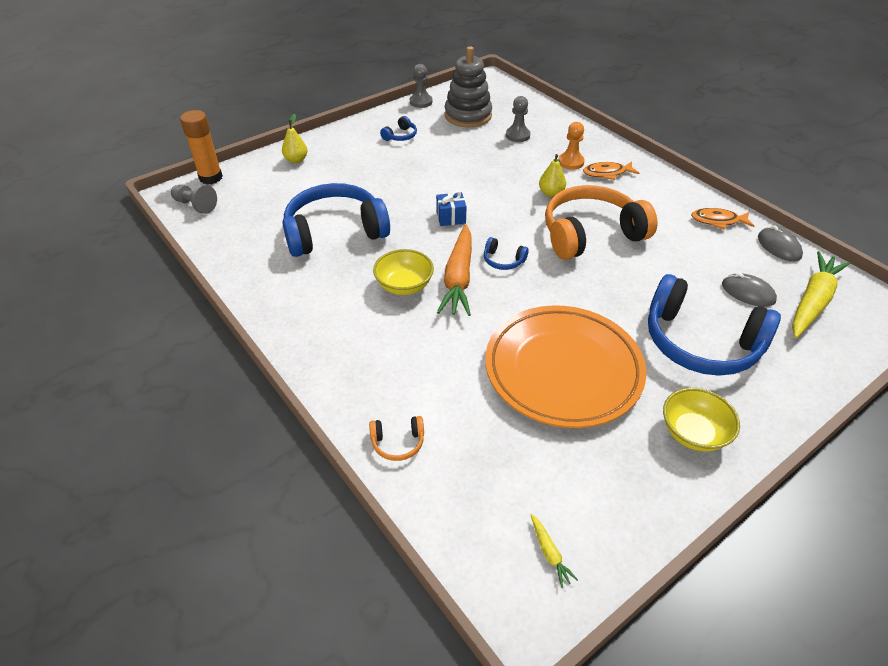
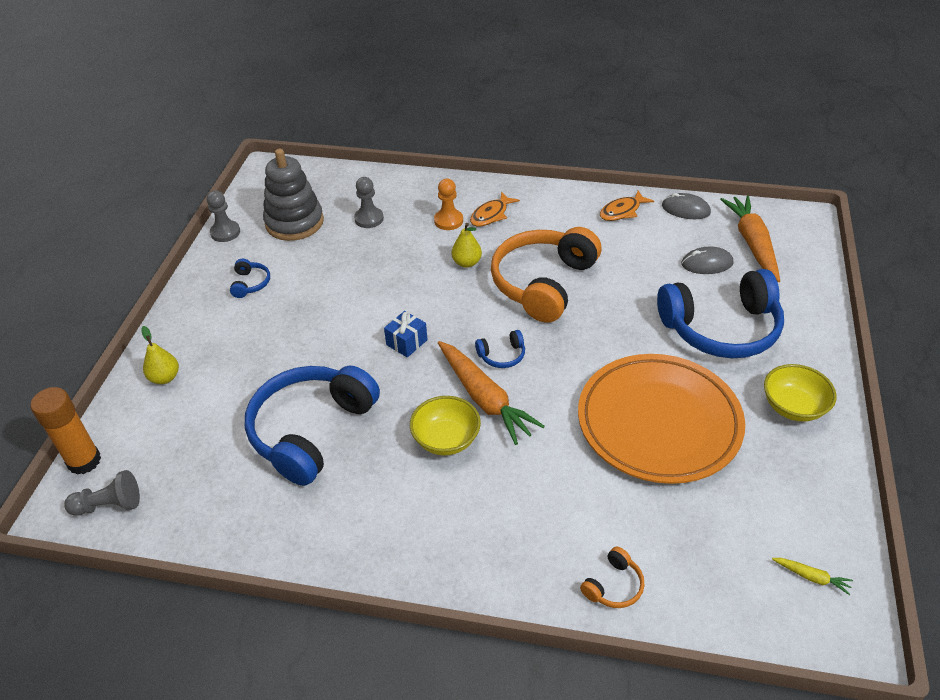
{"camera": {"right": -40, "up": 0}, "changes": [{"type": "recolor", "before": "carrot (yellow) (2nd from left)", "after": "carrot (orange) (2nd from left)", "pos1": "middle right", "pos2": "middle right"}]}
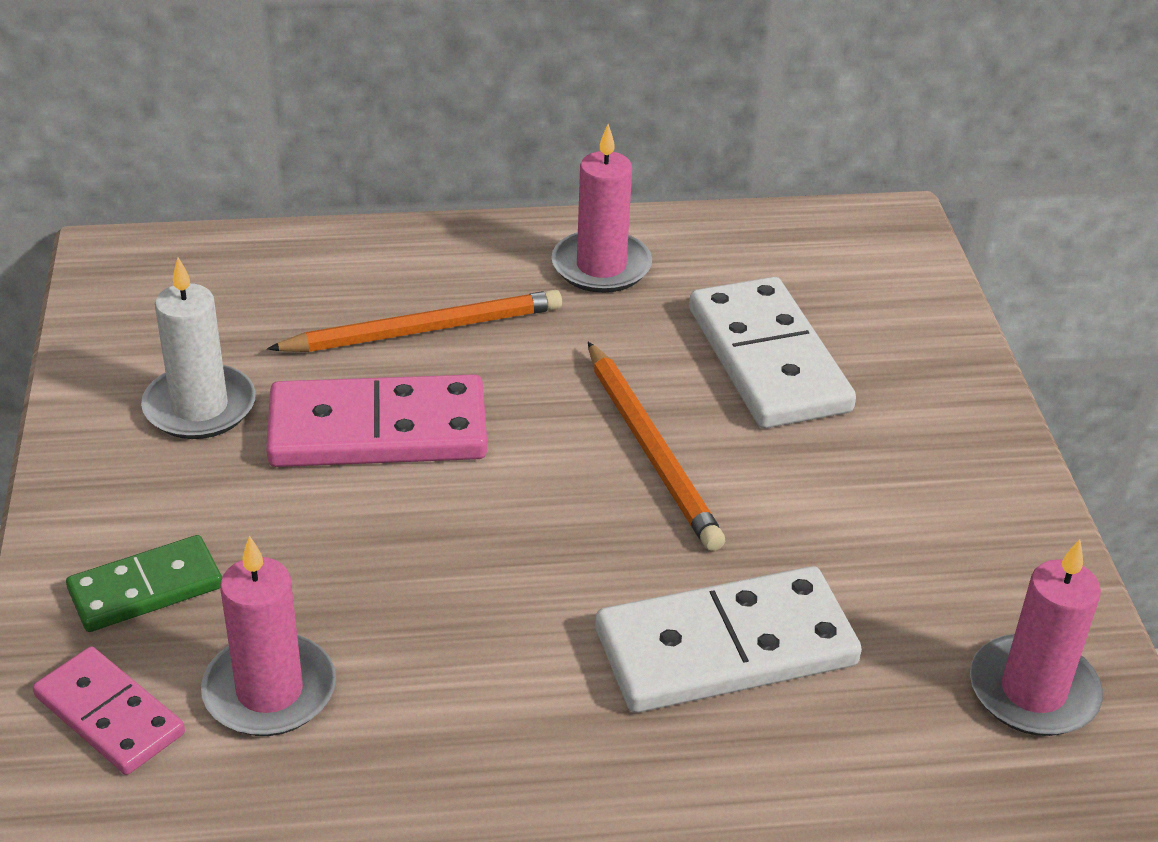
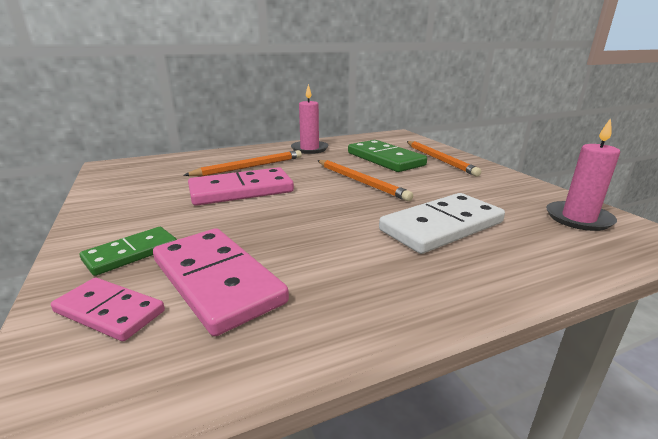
{"camera": {"right": -15, "up": -15}, "changes": [{"type": "replace", "before": "candle (pink) (1st from left)", "after": "domino (pink) (2nd from left)", "pos1": "bottom left", "pos2": "centre"}, {"type": "recolor", "before": "domino (white) (2nd from left)", "after": "domino (green) (2nd from left)", "pos1": "middle right", "pos2": "centre"}, {"type": "insert", "after": "pencil (orange) (3rd from left)", "pos2": "middle right"}, {"type": "delete", "before": "candle (white)", "pos1": "middle left"}]}
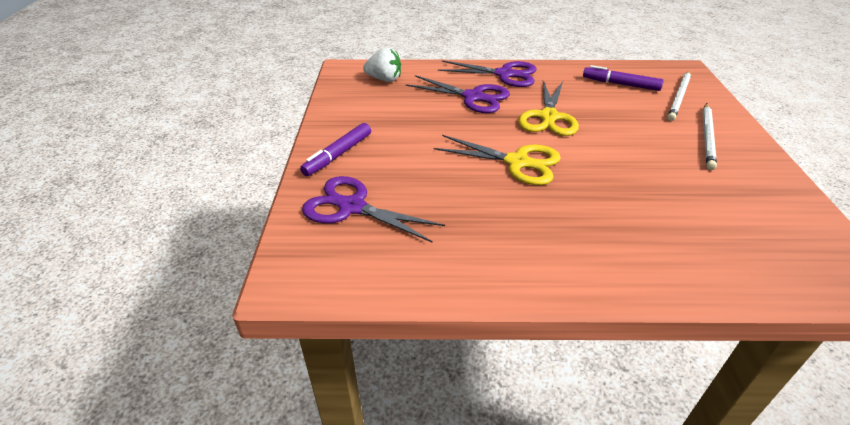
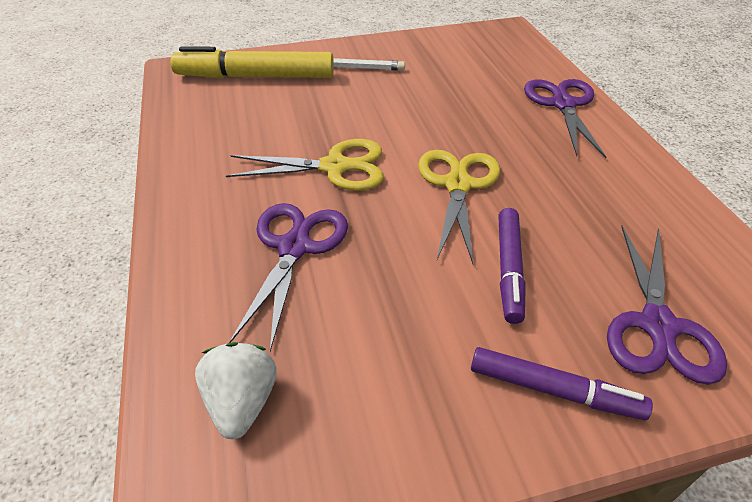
{"camera": {"right": -105, "up": 5}, "changes": [{"type": "replace", "before": "pencil (white) (1st from left)", "after": "marker (yellow)", "pos1": "top right", "pos2": "top centre"}, {"type": "move", "before": "marker (purple) (2nd from left in the first image)", "after": "marker (purple) (1st from left)", "pos1": "top right", "pos2": "middle right"}, {"type": "move", "before": "scissors (purple) (3rd from left in the first image)", "after": "scissors (purple) (2nd from left)", "pos1": "top centre", "pos2": "top right"}]}
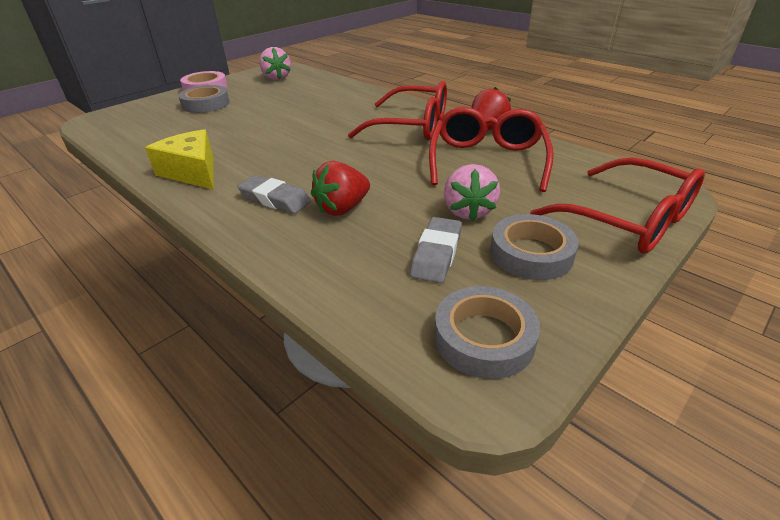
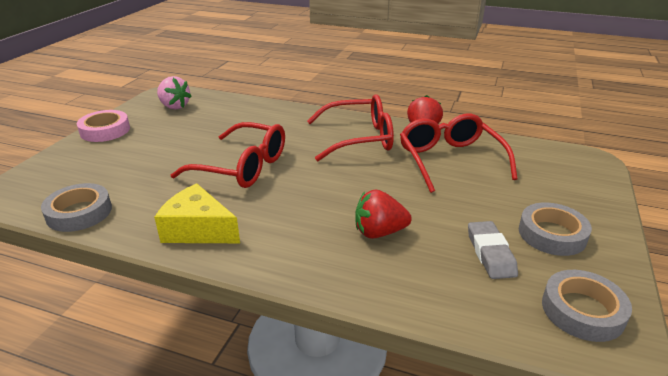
{"camera": {"right": -25, "up": -5}, "changes": [{"type": "move", "before": "tape (grey) (1st from left)", "pos1": "top left", "pos2": "middle left"}, {"type": "move", "before": "glasses (red) (3rd from left in the first image)", "after": "glasses (red) (1st from left)", "pos1": "middle right", "pos2": "centre"}, {"type": "rotate", "before": "strawberry (red) (1st from left)", "pos1": "centre", "pos2": "centre", "turn": 60}, {"type": "delete", "before": "eraser (grey) (1st from left)", "pos1": "centre"}, {"type": "delete", "before": "strawberry (pink) (2nd from left)", "pos1": "centre"}]}
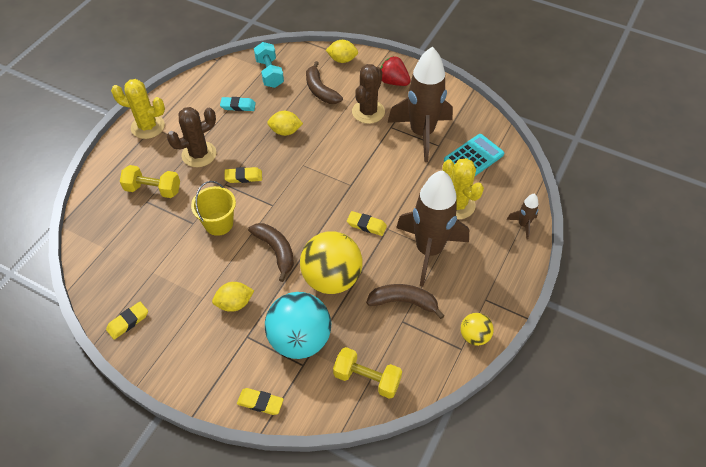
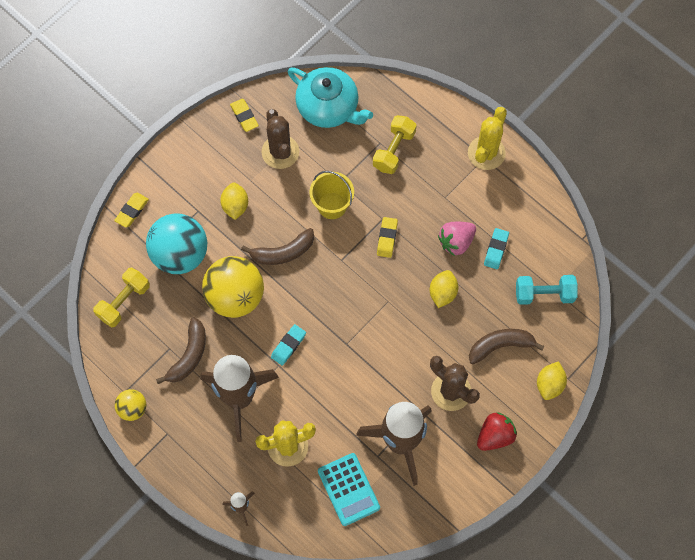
{"camera": {"right": 105, "up": 15}, "changes": [{"type": "move", "before": "cactus (brown) (1st from left)", "pos1": "top left", "pos2": "top centre"}, {"type": "recolor", "before": "eraser (yellow) (4th from left)", "after": "eraser (turquoise) (1st from left)", "pos1": "centre", "pos2": "centre"}, {"type": "insert", "after": "teapot (turquoise)", "pos2": "top centre"}, {"type": "insert", "after": "strawberry (pink)", "pos2": "centre"}]}
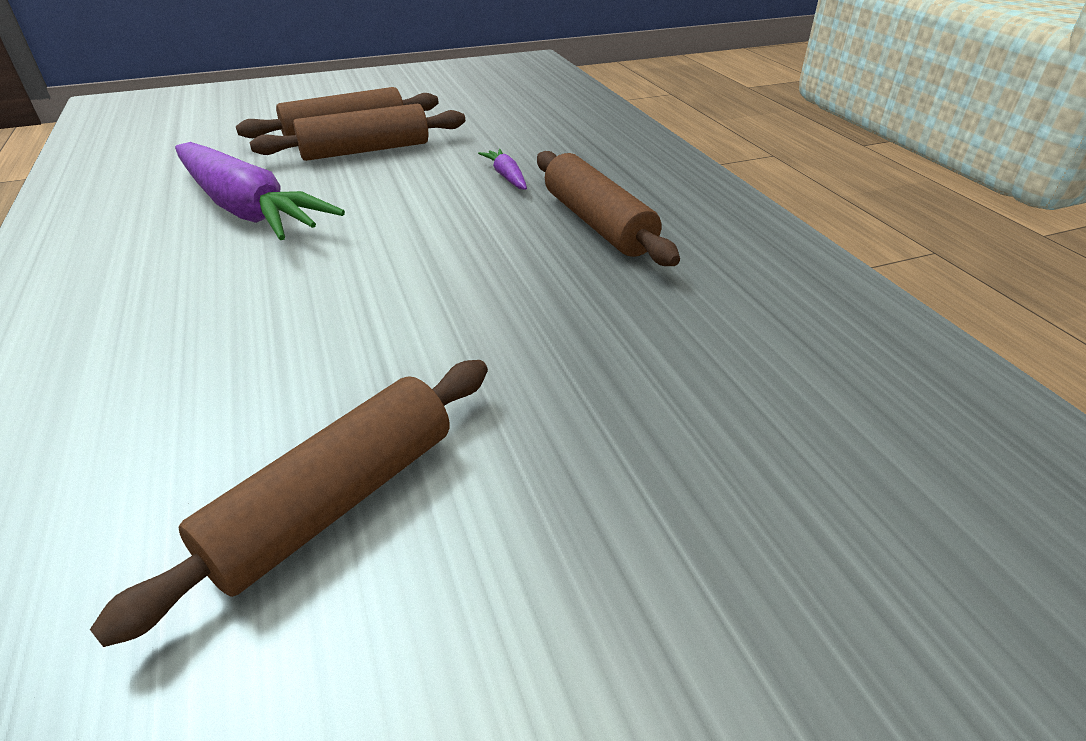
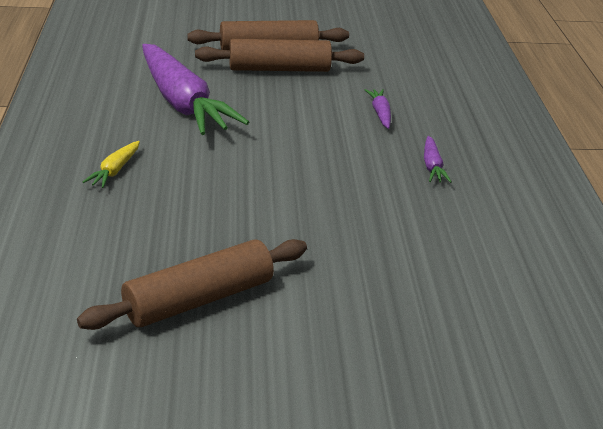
{"camera": {"right": 15, "up": -5}, "changes": [{"type": "insert", "after": "carrot (yellow)", "pos2": "middle left"}, {"type": "replace", "before": "rolling pin (brown) (4th from left)", "after": "carrot (purple) (3rd from left)", "pos1": "top centre", "pos2": "middle right"}]}
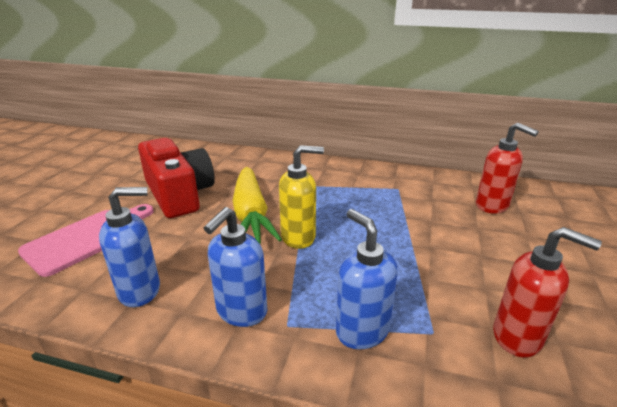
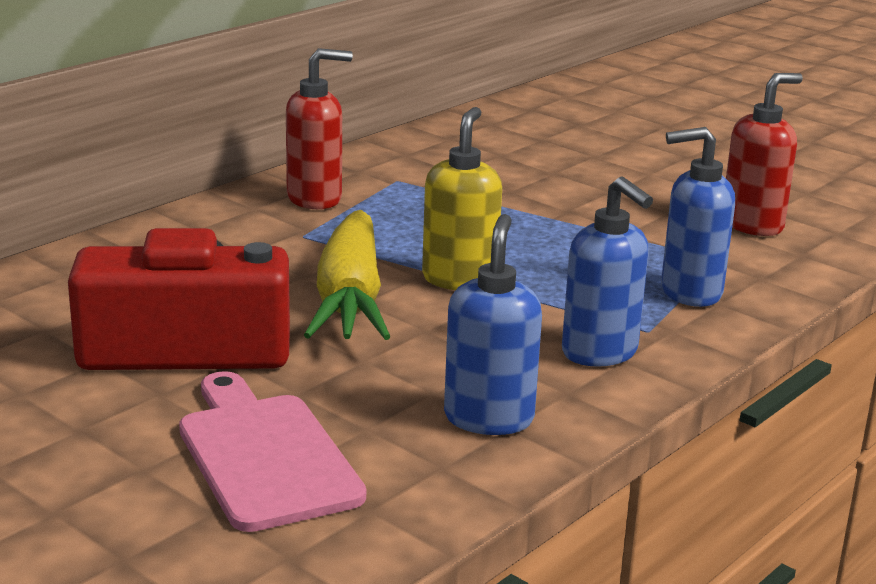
{"camera": {"right": -65, "up": -5}, "changes": [{"type": "move", "before": "soap dispenser (red) (1st from left)", "pos1": "middle right", "pos2": "top centre"}, {"type": "rotate", "before": "carrot (yellow)", "pos1": "centre", "pos2": "centre", "turn": 75}]}
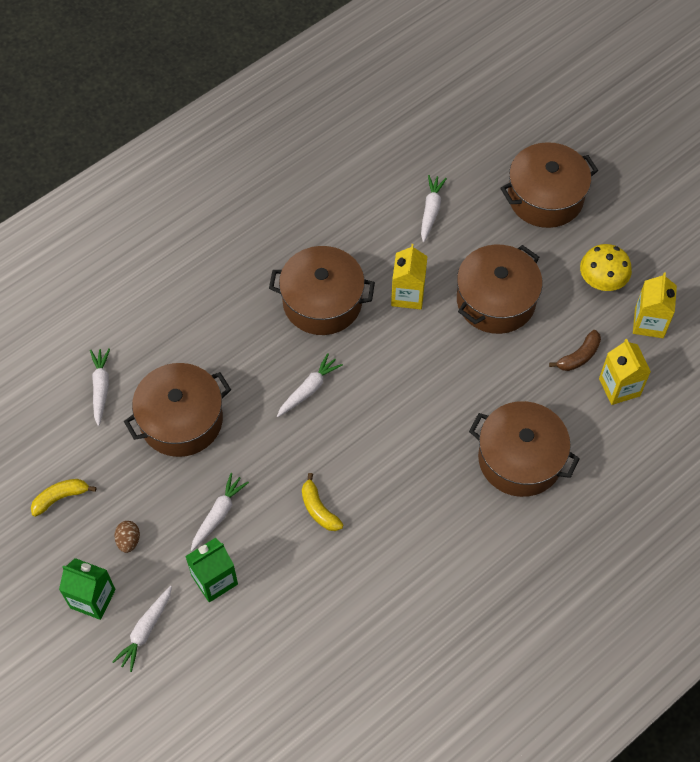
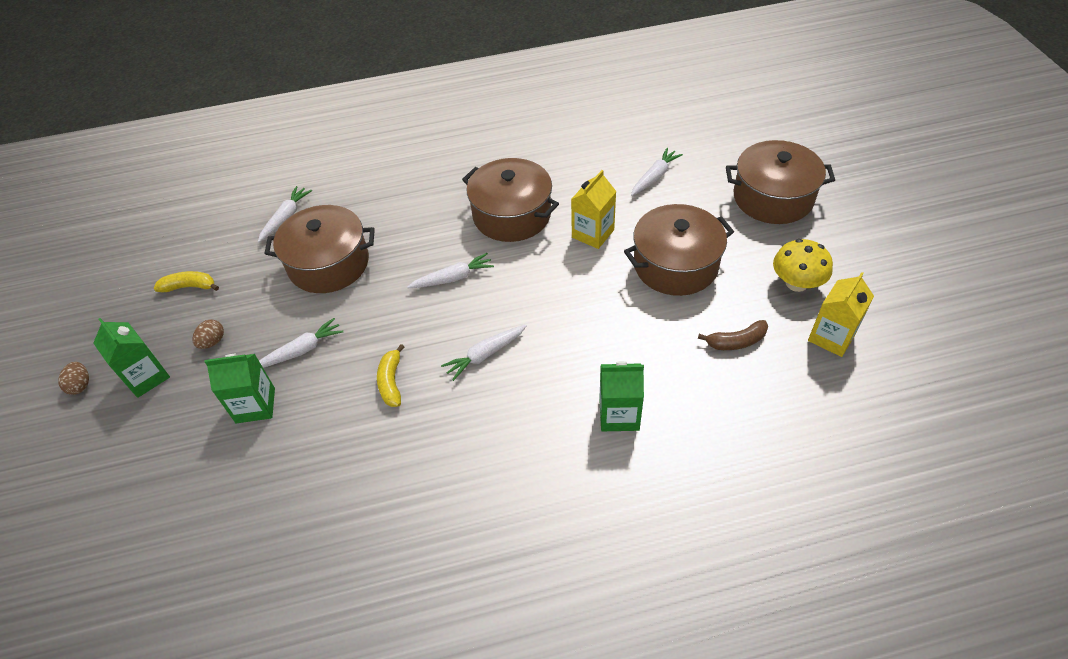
{"camera": {"right": 30, "up": -10}, "changes": [{"type": "insert", "after": "egg (brown) (1st from left)", "pos2": "middle left"}, {"type": "move", "before": "carrot (white) (2nd from left in the first image)", "after": "carrot (white) (4th from left)", "pos1": "bottom left", "pos2": "centre"}, {"type": "replace", "before": "pot (brown) (4th from left)", "after": "carton (green) (3rd from left)", "pos1": "middle right", "pos2": "centre"}, {"type": "delete", "before": "carton (yellow) (2nd from left)", "pos1": "middle right"}]}
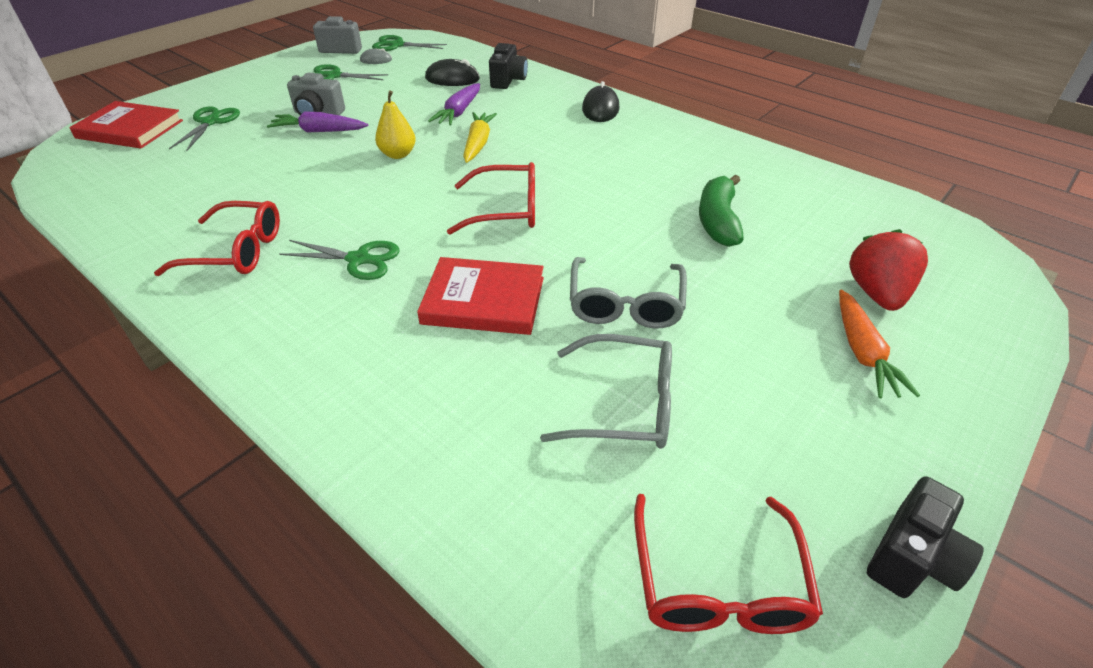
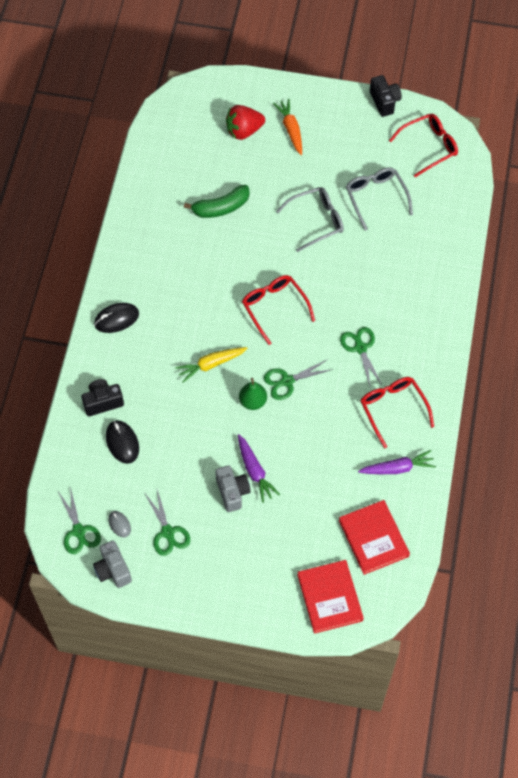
{"camera": {"right": -120, "up": 20}, "changes": [{"type": "recolor", "before": "pear (yellow)", "after": "pear (green)", "pos1": "top centre", "pos2": "centre"}, {"type": "move", "before": "scissors (green) (1st from left in the first image)", "after": "scissors (green) (3rd from left)", "pos1": "top left", "pos2": "centre"}, {"type": "rotate", "before": "carrot (orange)", "pos1": "middle right", "pos2": "top centre", "turn": -75}, {"type": "move", "before": "book (red) (2nd from left)", "pos1": "centre", "pos2": "bottom right"}, {"type": "move", "before": "carrot (purple) (2nd from left)", "pos1": "top centre", "pos2": "middle right"}, {"type": "rotate", "before": "camera (black) (2nd from left)", "pos1": "bottom right", "pos2": "top right", "turn": 60}]}
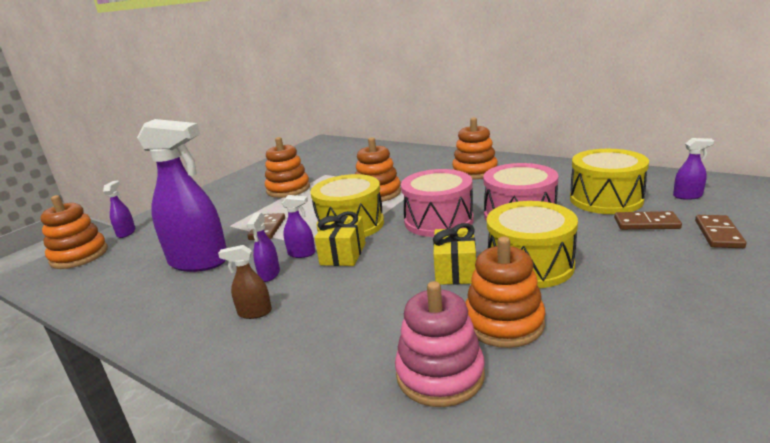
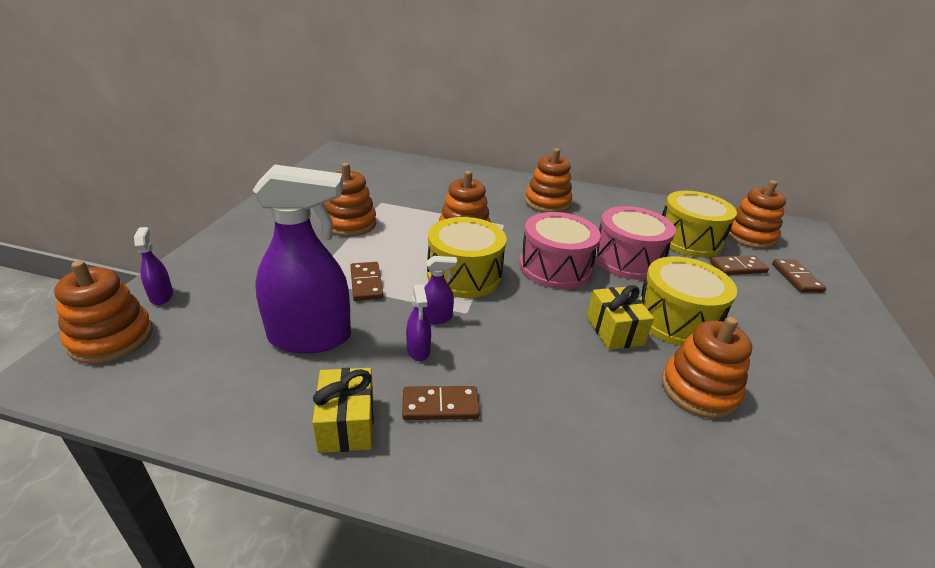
{"camera": {"right": -25, "up": 10}, "changes": [{"type": "move", "before": "gift (yellow) (1st from left)", "pos1": "centre", "pos2": "bottom centre"}, {"type": "replace", "before": "spray bottle (brown)", "after": "domino (brown) (2nd from left)", "pos1": "middle left", "pos2": "bottom centre"}, {"type": "replace", "before": "spray bottle (purple) (5th from left)", "after": "stacking toy (orange) (6th from left)", "pos1": "middle right", "pos2": "middle right"}, {"type": "delete", "before": "stacking toy (pink)", "pos1": "bottom centre"}]}
